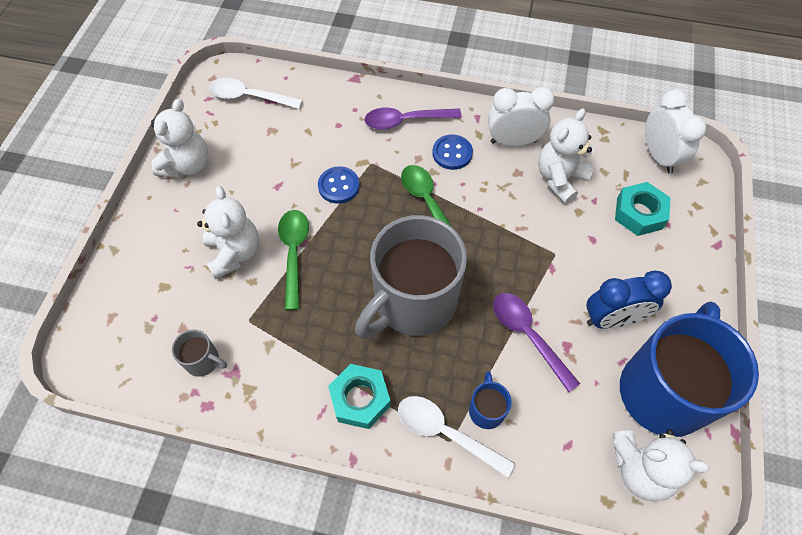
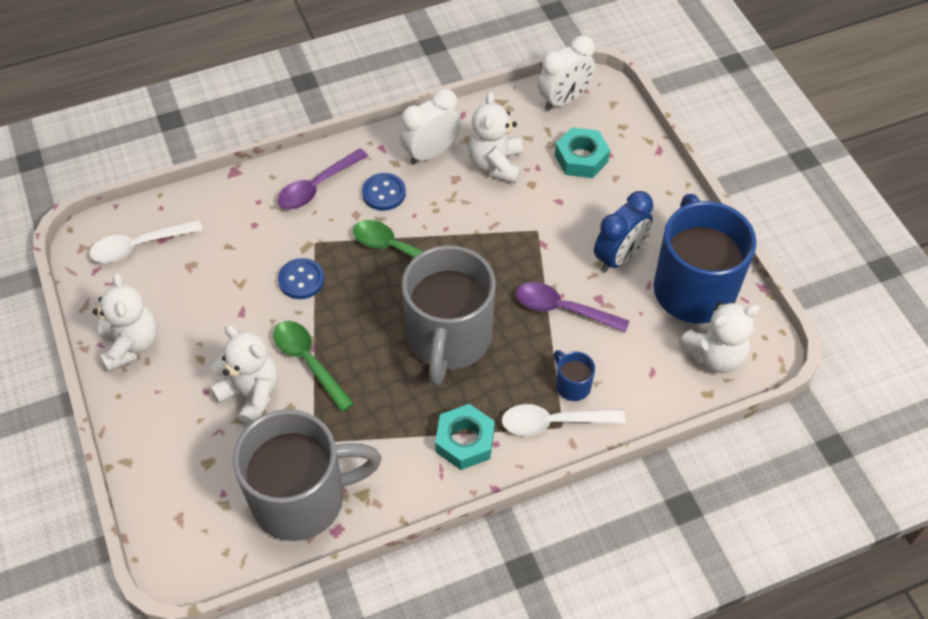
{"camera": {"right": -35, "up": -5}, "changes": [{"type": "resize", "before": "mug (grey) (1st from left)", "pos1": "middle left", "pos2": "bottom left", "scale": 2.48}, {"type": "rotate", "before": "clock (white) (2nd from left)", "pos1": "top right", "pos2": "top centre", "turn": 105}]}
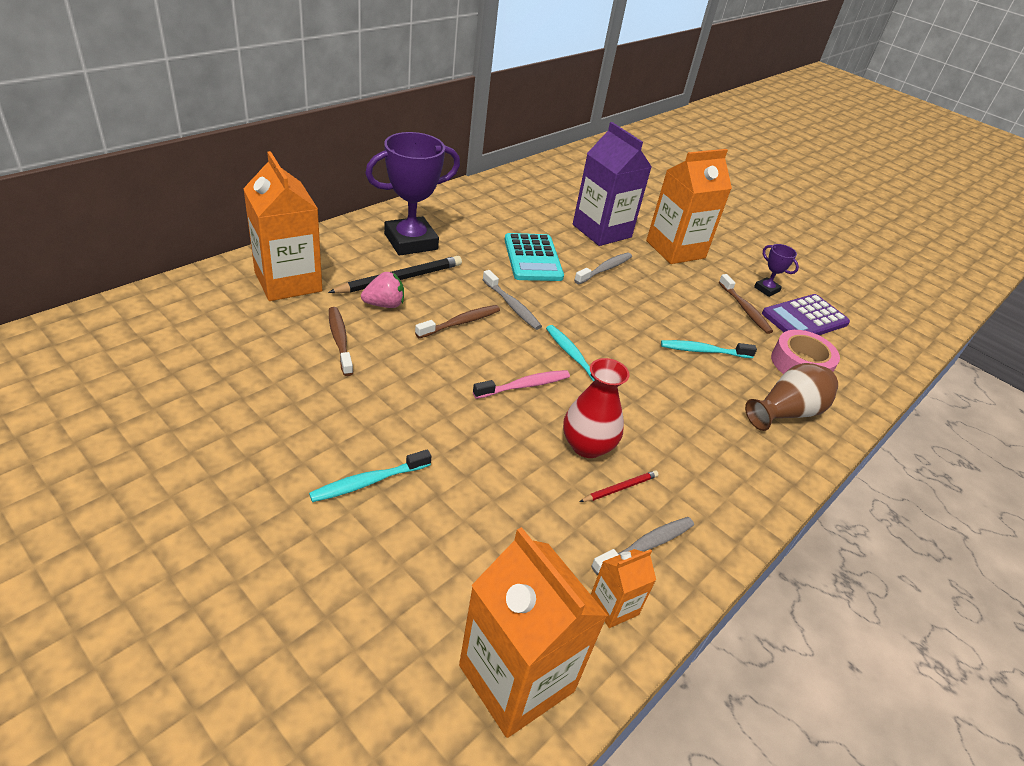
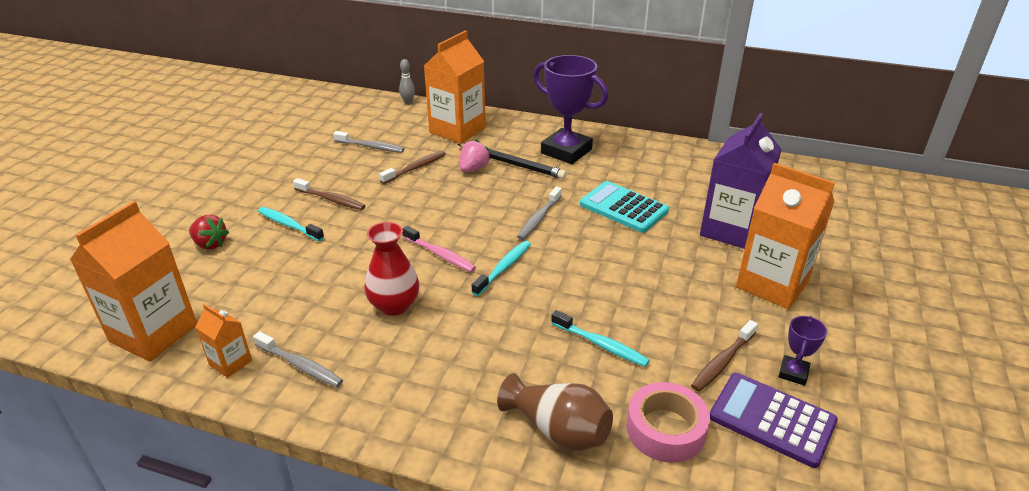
{"camera": {"right": 70, "up": -5}, "changes": [{"type": "insert", "after": "strawberry (red)", "pos2": "middle left"}, {"type": "move", "before": "toothbrush (brown) (2nd from left in the first image)", "after": "toothbrush (brown) (1st from left)", "pos1": "centre", "pos2": "middle left"}, {"type": "move", "before": "toothbrush (grey) (2nd from left)", "pos1": "centre", "pos2": "top centre"}, {"type": "insert", "after": "bowling pin (grey)", "pos2": "top centre"}, {"type": "rotate", "before": "strawberry (pink)", "pos1": "centre", "pos2": "top centre", "turn": -105}, {"type": "rotate", "before": "toothbrush (turquoise) (3rd from left)", "pos1": "middle right", "pos2": "bottom centre", "turn": 150}, {"type": "rotate", "before": "calculator (turquoise)", "pos1": "centre", "pos2": "centre", "turn": 75}, {"type": "delete", "before": "pencil (red)", "pos1": "centre"}]}
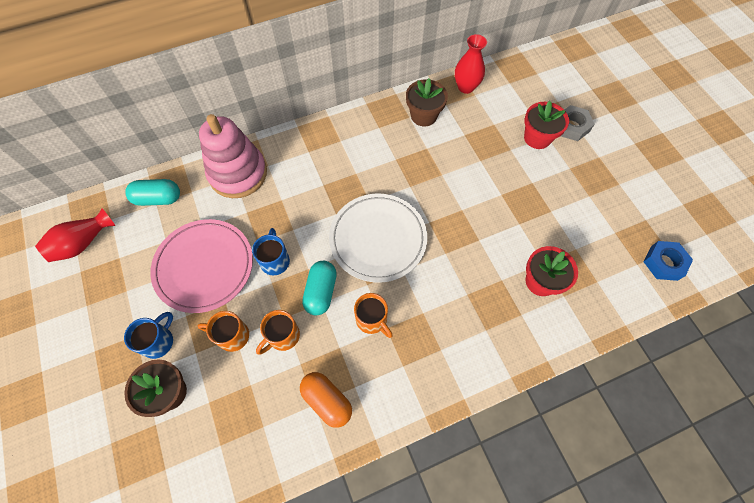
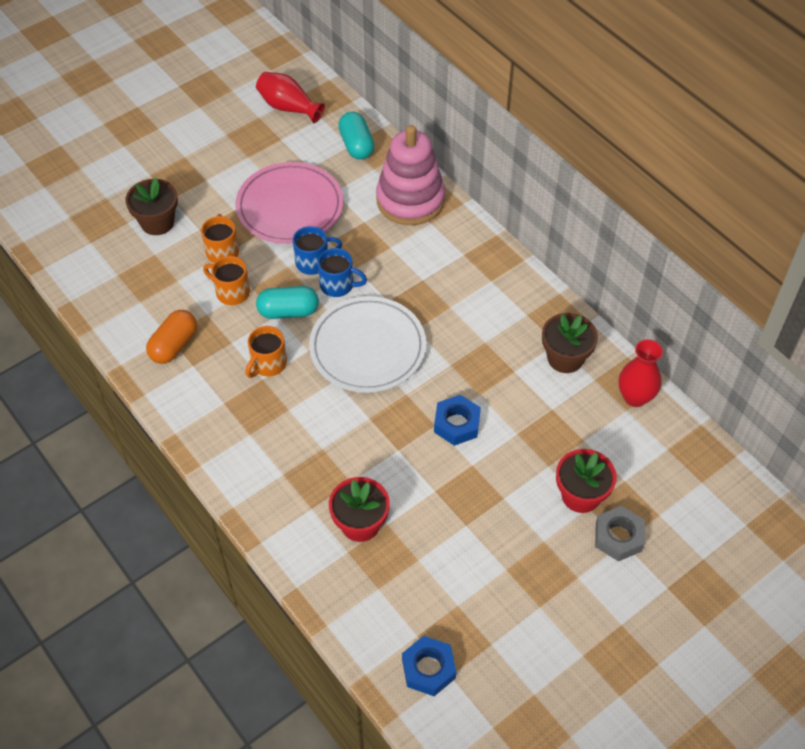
{"camera": {"right": 75, "up": -10}, "changes": [{"type": "move", "before": "mug (blue) (1st from left in the first image)", "after": "mug (blue) (2nd from left)", "pos1": "middle left", "pos2": "centre"}, {"type": "insert", "after": "nut (blue) (2nd from left)", "pos2": "centre"}]}
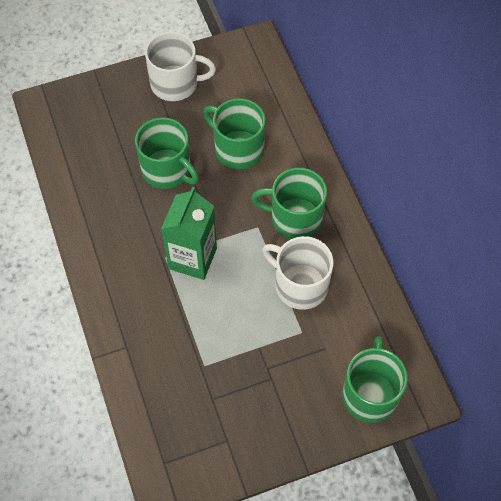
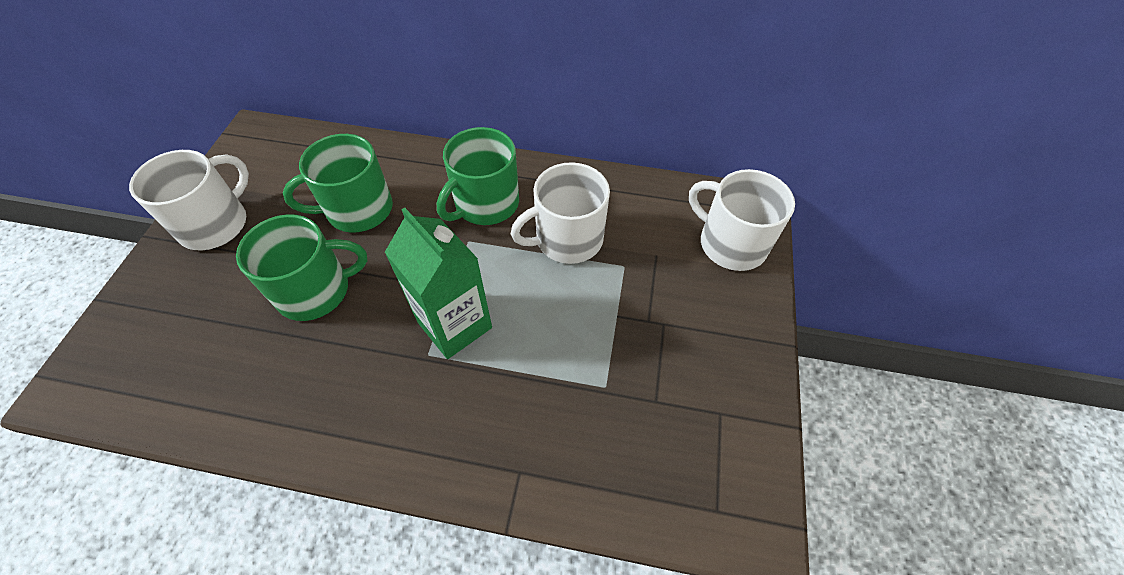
{"camera": {"right": -60, "up": -5}, "changes": [{"type": "recolor", "before": "mug (green) (4th from left)", "after": "mug (white) (3rd from left)", "pos1": "bottom right", "pos2": "centre"}]}
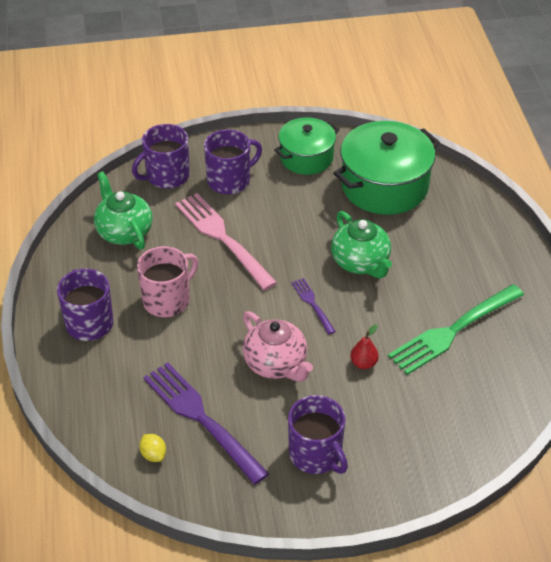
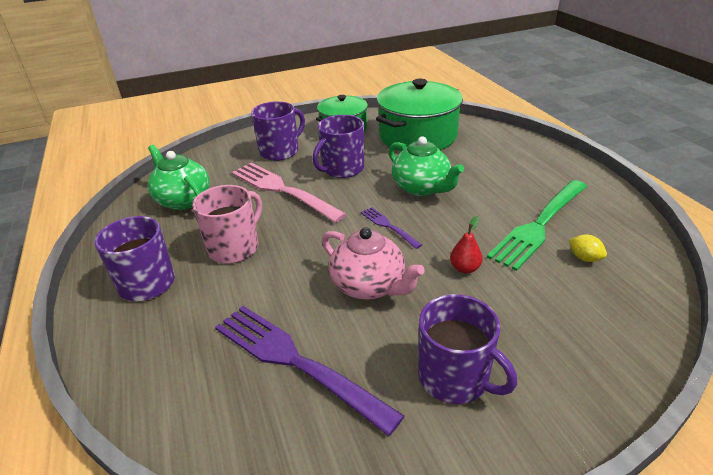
{"camera": {"right": -10, "up": -10}, "changes": [{"type": "move", "before": "mug (purple) (2nd from left in the first image)", "after": "mug (purple) (3rd from left)", "pos1": "top left", "pos2": "top centre"}, {"type": "move", "before": "lemon (yellow)", "pos1": "bottom left", "pos2": "middle right"}]}
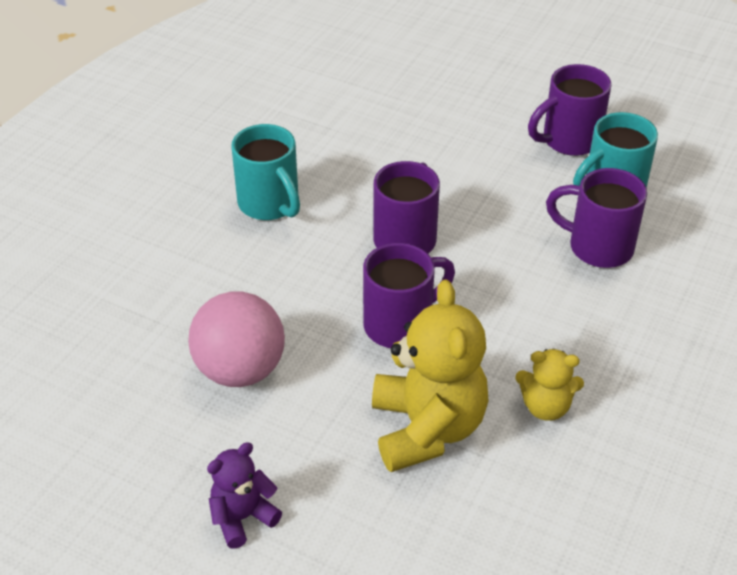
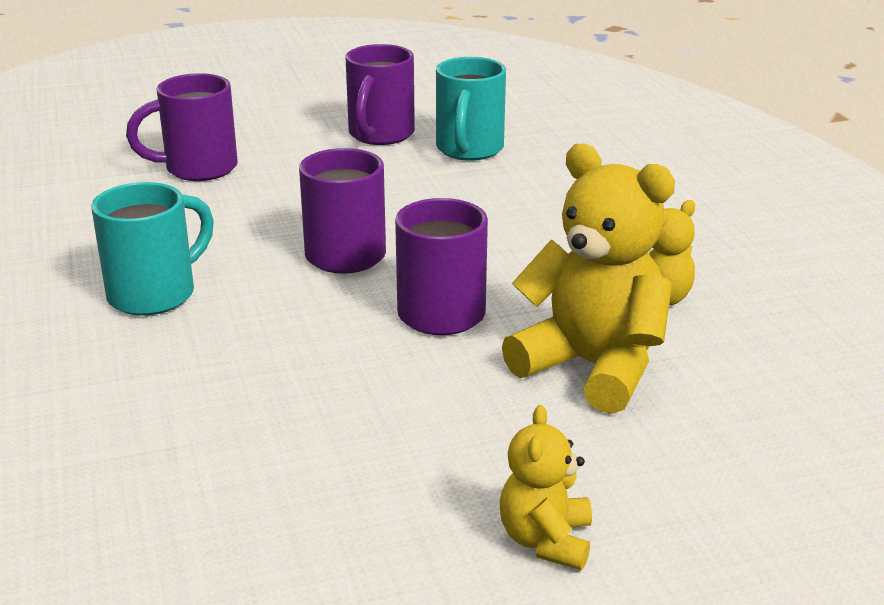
{"camera": {"right": -45, "up": -15}, "changes": [{"type": "rotate", "before": "mug (turquoise) (1st from left)", "pos1": "top centre", "pos2": "middle left", "turn": -60}, {"type": "move", "before": "mug (purple) (4th from left in the first image)", "after": "mug (purple) (1st from left)", "pos1": "middle right", "pos2": "top left"}, {"type": "recolor", "before": "teddy bear (purple)", "after": "teddy bear (yellow) (1st from left)", "pos1": "bottom left", "pos2": "bottom centre"}, {"type": "delete", "before": "ball (pink)", "pos1": "middle left"}]}
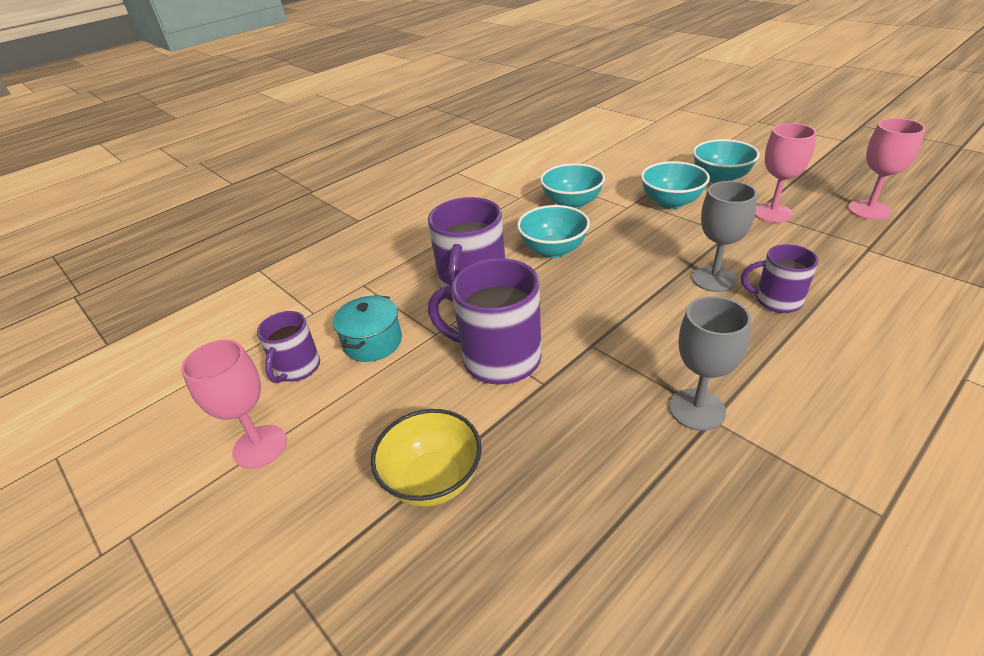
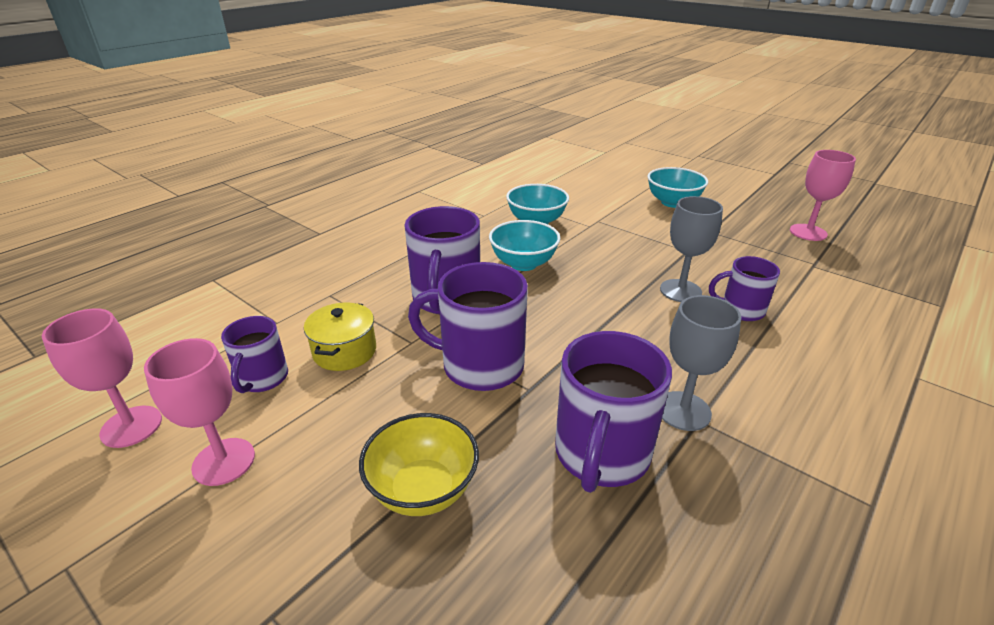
{"camera": {"right": -10, "up": -5}, "changes": [{"type": "move", "before": "goblet (pink) (2nd from left in the first image)", "after": "goblet (pink) (1st from left)", "pos1": "top right", "pos2": "middle left"}, {"type": "recolor", "before": "pot (turquoise)", "after": "pot (yellow)", "pos1": "centre", "pos2": "centre"}, {"type": "insert", "after": "mug (purple) (4th from left)", "pos2": "centre"}, {"type": "delete", "before": "bowl (turquoise) (3rd from left)", "pos1": "top right"}]}
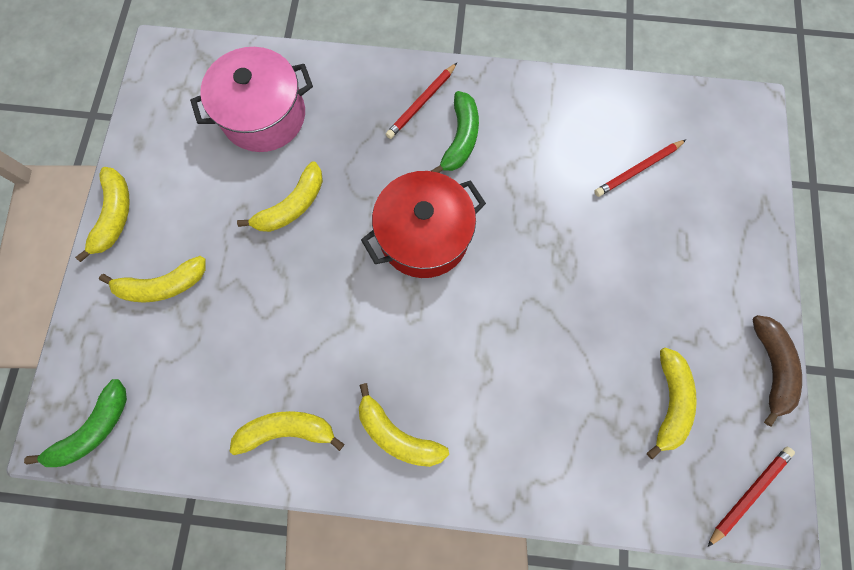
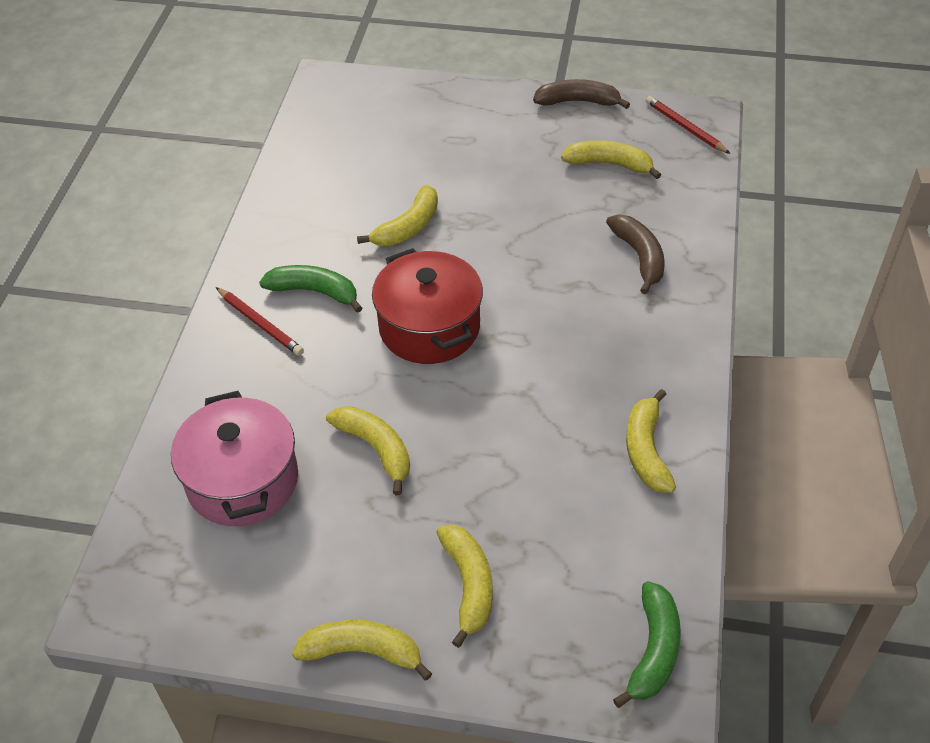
{"camera": {"right": -85, "up": -25}, "changes": [{"type": "move", "before": "banana (yellow) (5th from left in the first image)", "after": "banana (yellow) (3rd from left)", "pos1": "bottom centre", "pos2": "top centre"}, {"type": "insert", "after": "banana (brown) (2nd from left)", "pos2": "middle right"}, {"type": "rotate", "before": "banana (green) (1st from left in the first image)", "pos1": "bottom left", "pos2": "bottom right", "turn": 60}, {"type": "delete", "before": "pencil (red) (2nd from left)", "pos1": "top right"}]}
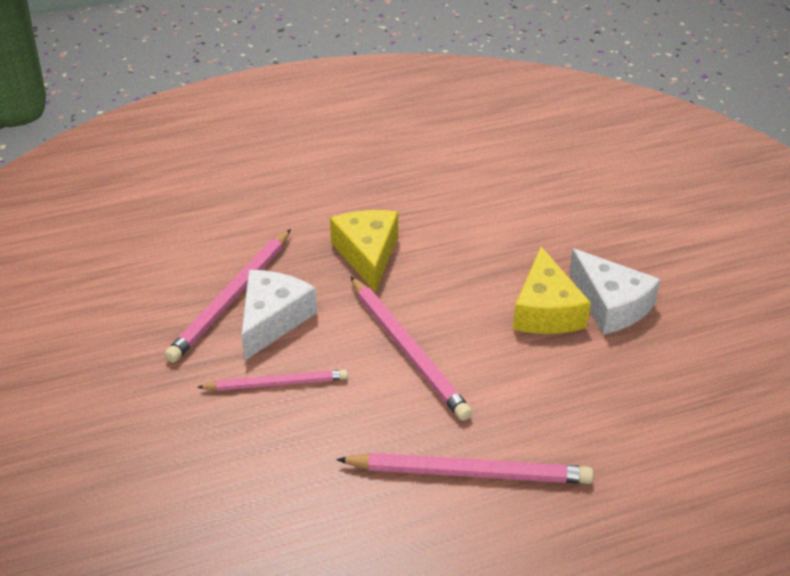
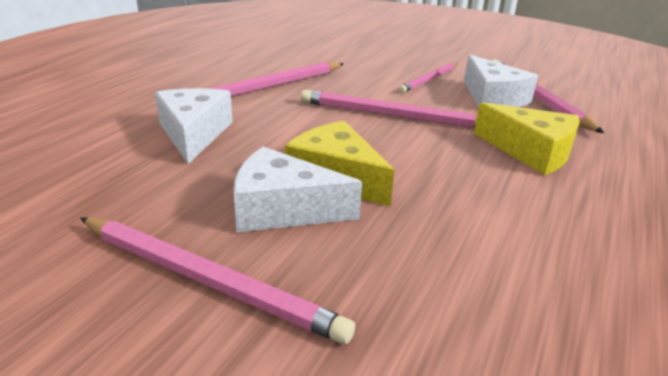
{"camera": {"right": 135, "up": -10}, "changes": [{"type": "insert", "after": "pencil (pink) (1st from left)", "pos2": "bottom left"}, {"type": "insert", "after": "cheese (white) (1st from left)", "pos2": "middle left"}]}
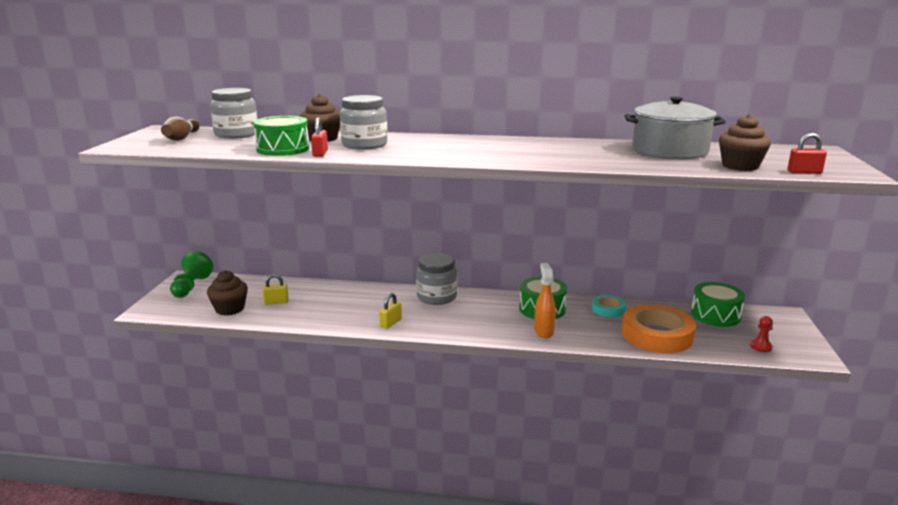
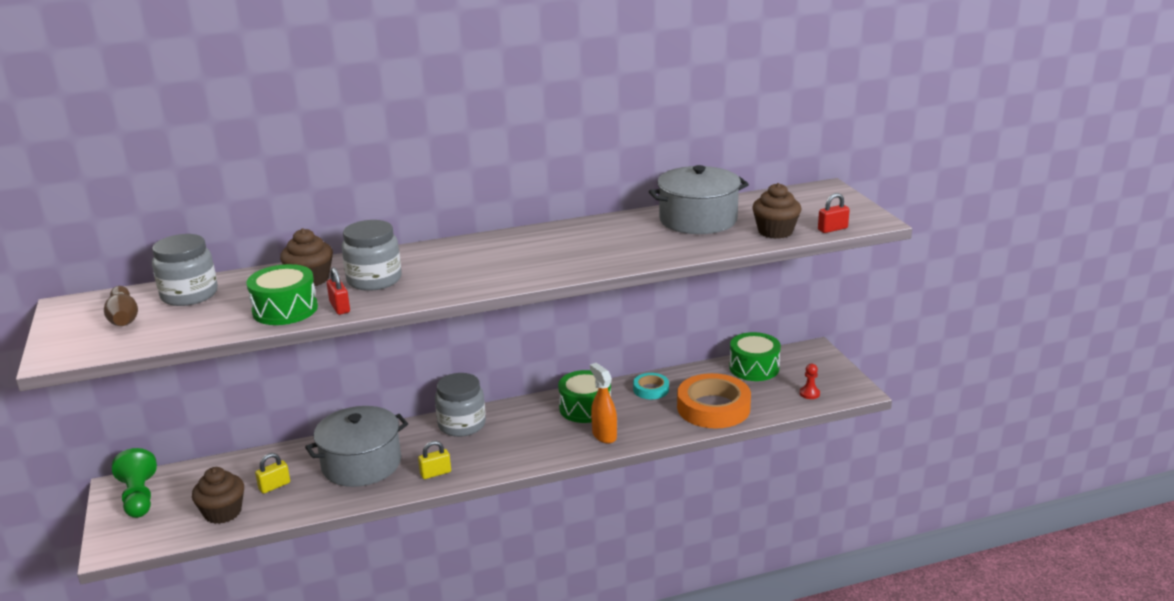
{"camera": {"right": -25, "up": 5}, "changes": [{"type": "insert", "after": "pot (grey) (1st from left)", "pos2": "bottom left"}, {"type": "rotate", "before": "padlock (yellow) (2nd from left)", "pos1": "centre", "pos2": "bottom centre", "turn": 60}]}
